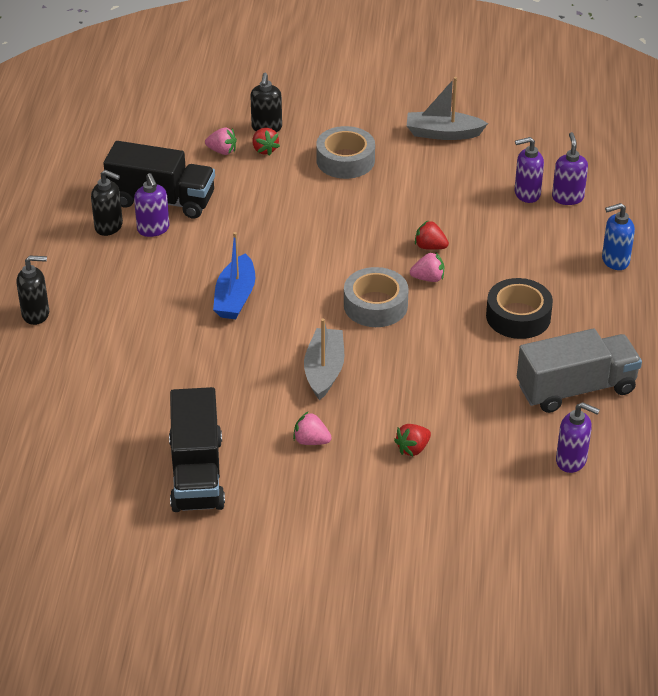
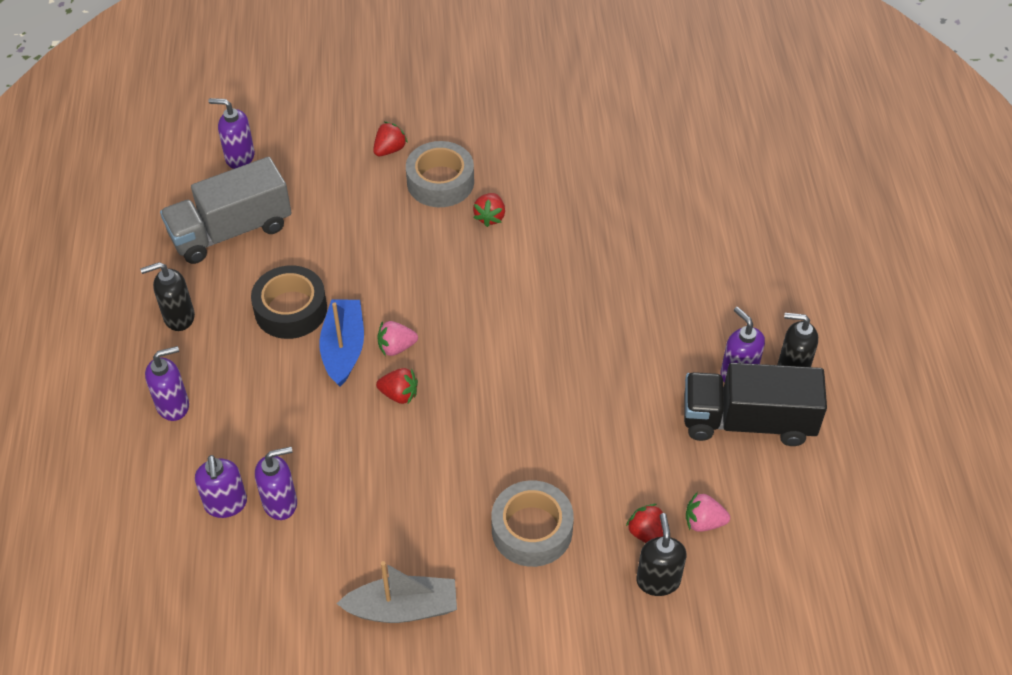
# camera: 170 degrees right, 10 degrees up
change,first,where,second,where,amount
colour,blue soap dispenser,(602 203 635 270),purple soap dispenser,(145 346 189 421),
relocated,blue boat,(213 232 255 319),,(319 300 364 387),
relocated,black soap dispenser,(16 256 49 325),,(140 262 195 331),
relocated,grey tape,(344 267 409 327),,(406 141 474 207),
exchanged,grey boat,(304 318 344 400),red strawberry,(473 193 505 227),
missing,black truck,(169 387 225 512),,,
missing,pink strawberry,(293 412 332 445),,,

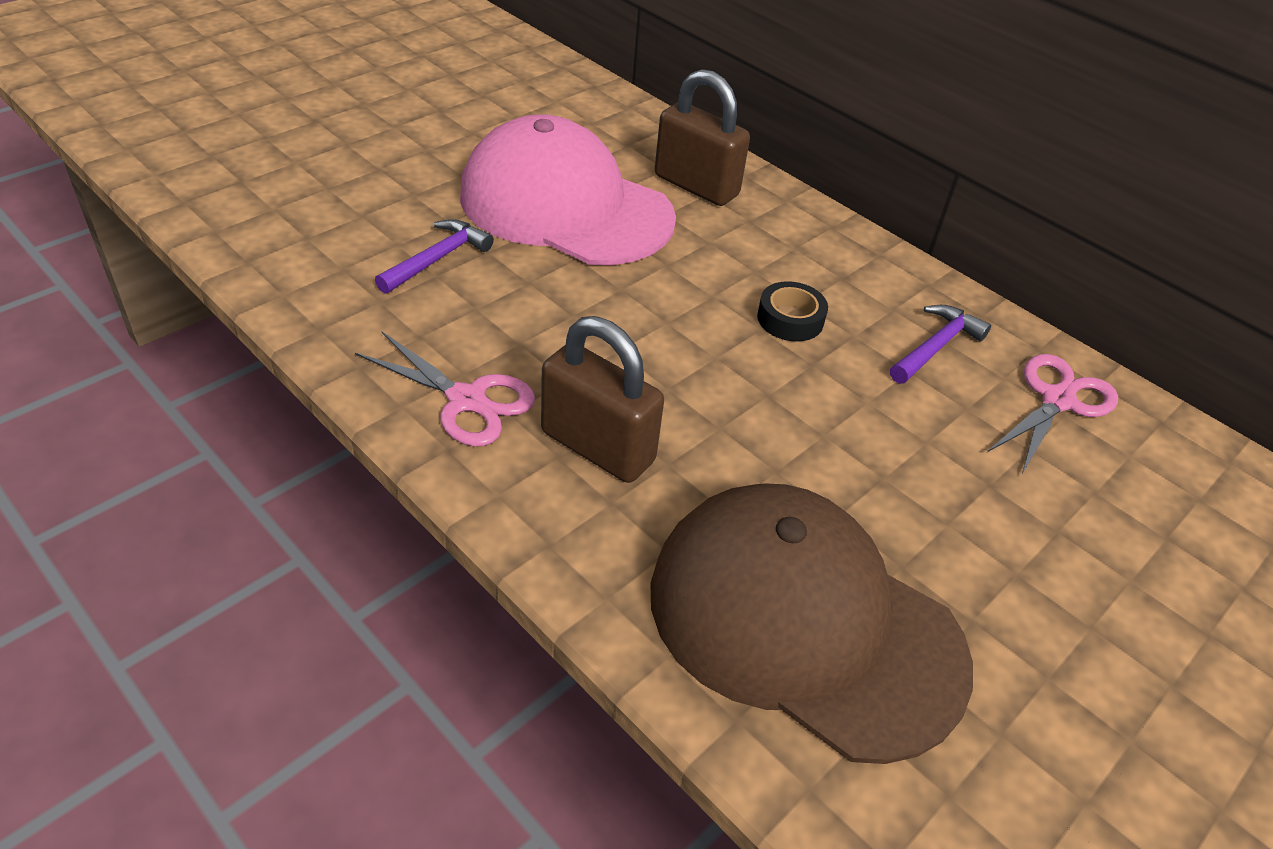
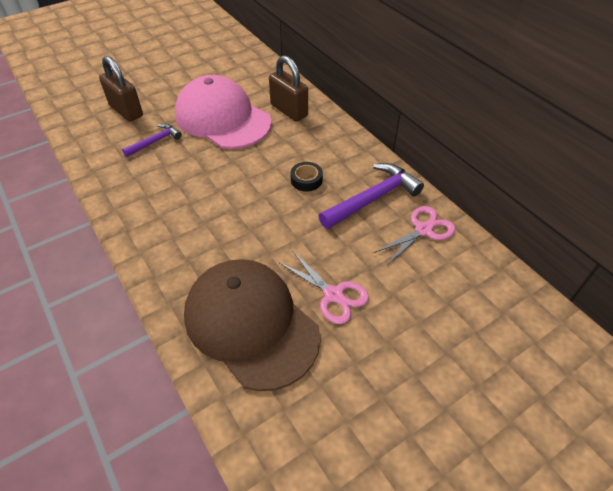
# camera: 15 degrees right, 5 degrees up
change,first,where,second,where,amount
size,purple hammer,(890 305 991 384),,(319 163 424 229),x1.71
relocated,brown padlock,(541 316 664 483),,(99 56 143 122),
relocated,pink scissors,(355 332 535 446),,(280 252 369 324),

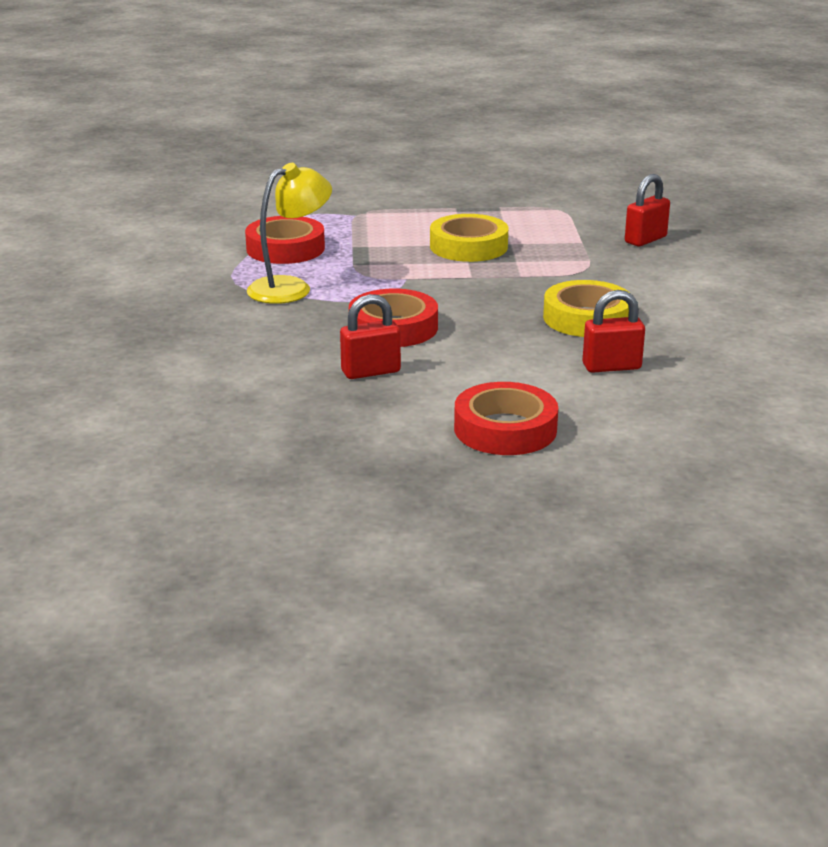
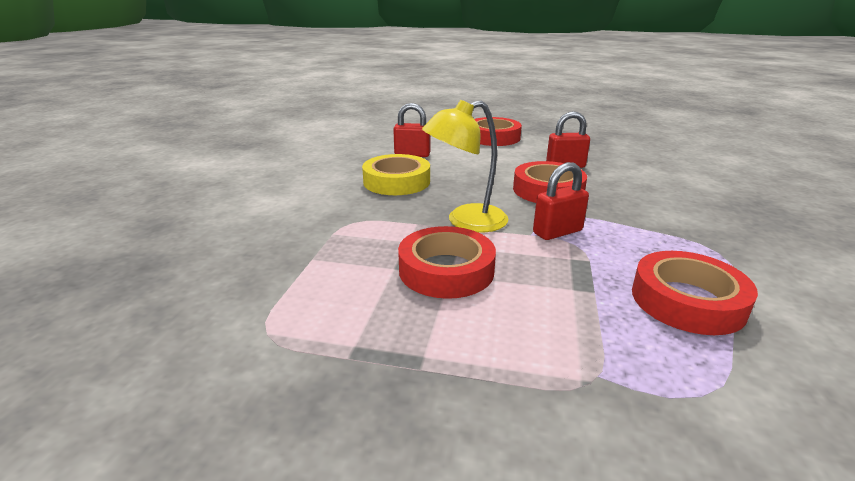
# camera: 165 degrees left, 0 degrees up
change,first,where,second,where,amount
relocated,yellow lamp,(247 163 332 304),,(422 99 508 232),
relocated,red padlock,(625 174 670 246),,(533 162 589 240),
colour,yellow tape,(430 214 508 262),red tape,(398 226 496 299),

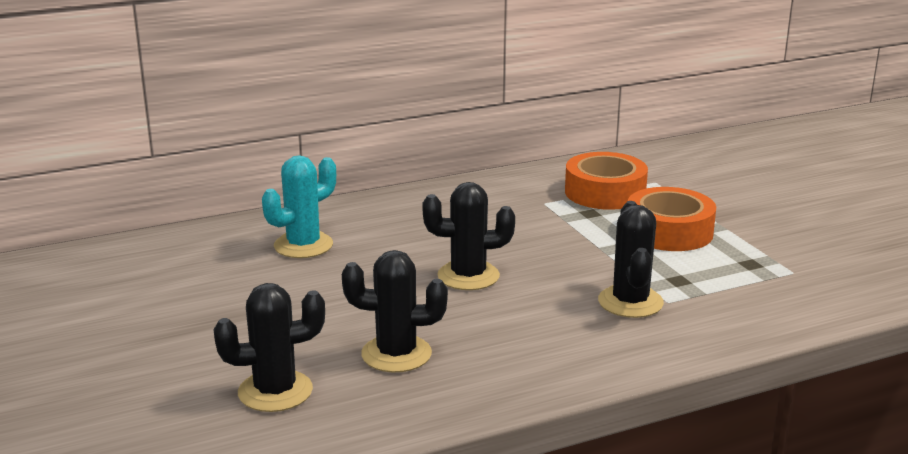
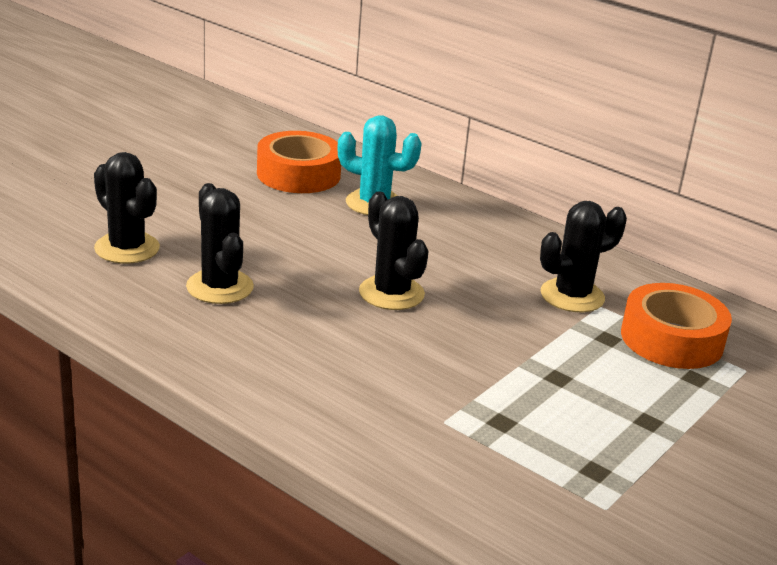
# camera: 60 degrees right, 5 degrees up
change,first,where,second,where,amount
relocated,orange tape,(628 187 716 251),,(257 131 341 193),
relocated,black cactus,(598 201 664 318),,(540 201 627 312),

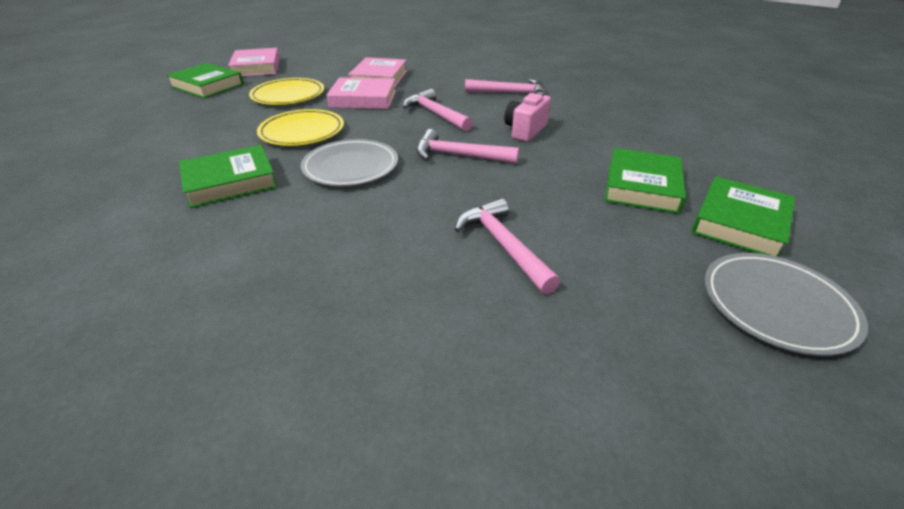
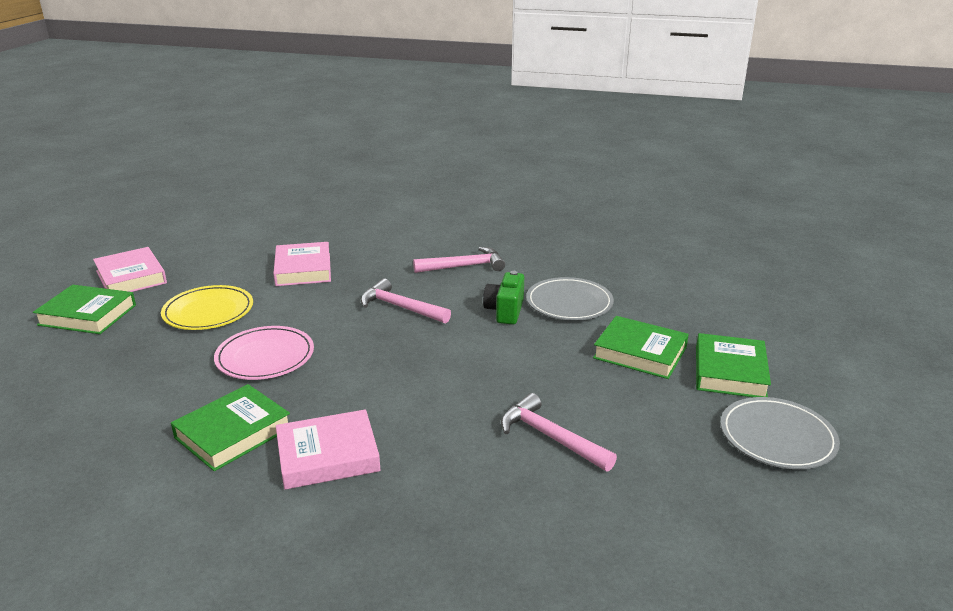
# camera: 20 degrees left, 10 degrees down
change,first,where,second,where,amount
relocated,pink book,(327 77 396 109),,(276 409 381 490),
colour,pink camera,(504 92 551 142),green camera,(483 271 524 324),
colour,yellow plate,(257 109 344 146),pink plate,(214 326 314 380),
missing,pink hammer,(416 129 519 164),,,
relocated,grey plate,(301 139 398 186),,(526 277 614 320),
spun,green book,(605 148 686 214),,(593 316 689 379),60 degrees counterclockwise

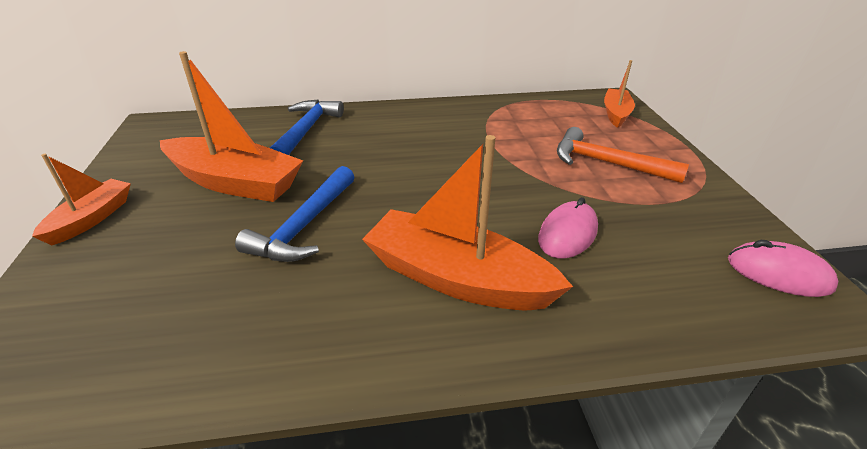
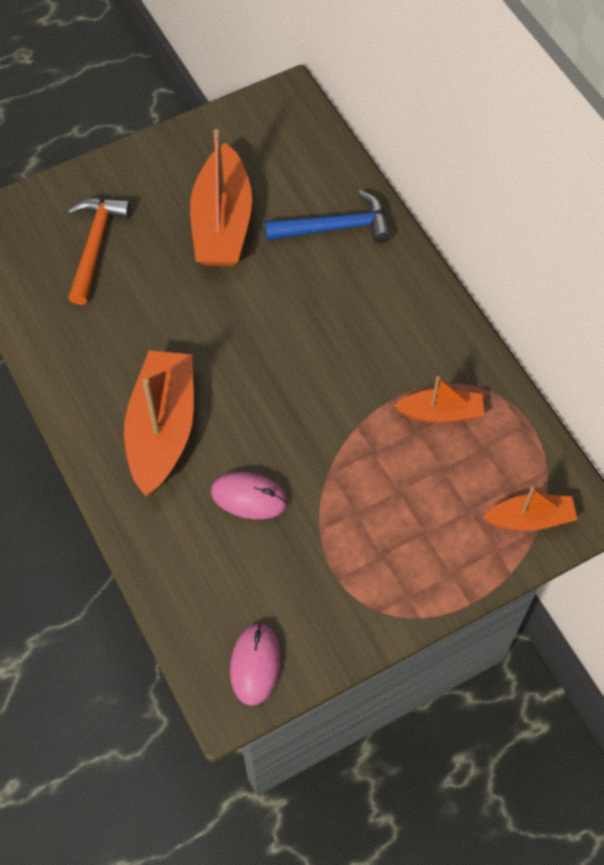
# camera: 70 degrees right, 25 degrees up
change,first,where,second,where,amount
relocated,orange hammer,(557 127 689 183),,(67 198 131 305),
relocated,orange boat,(32 154 131 245),,(394 376 484 423),
missing,blue hammer,(235 166 354 262),,,

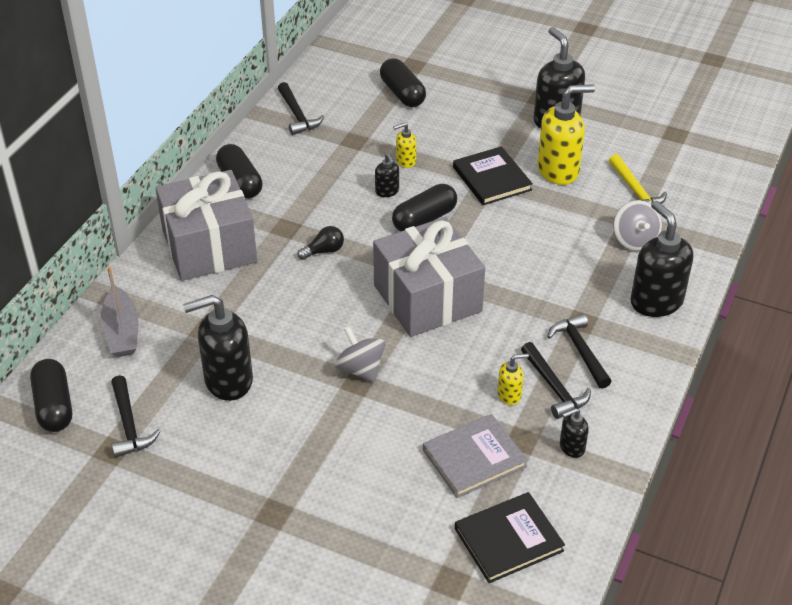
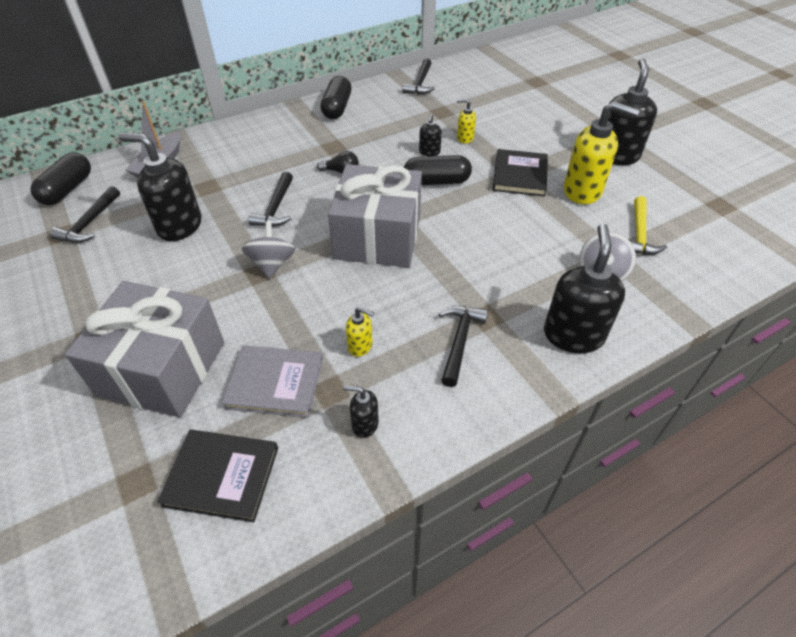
# camera: 35 degrees right, 5 degrees up
change,first,where,second,where,amount
missing,black capsule,(380 58 426 107),,,
relocated,grey gift,(155 170 257 281),,(65 281 224 417),
relocated,black hammer,(521 342 591 419),,(248 172 293 227),

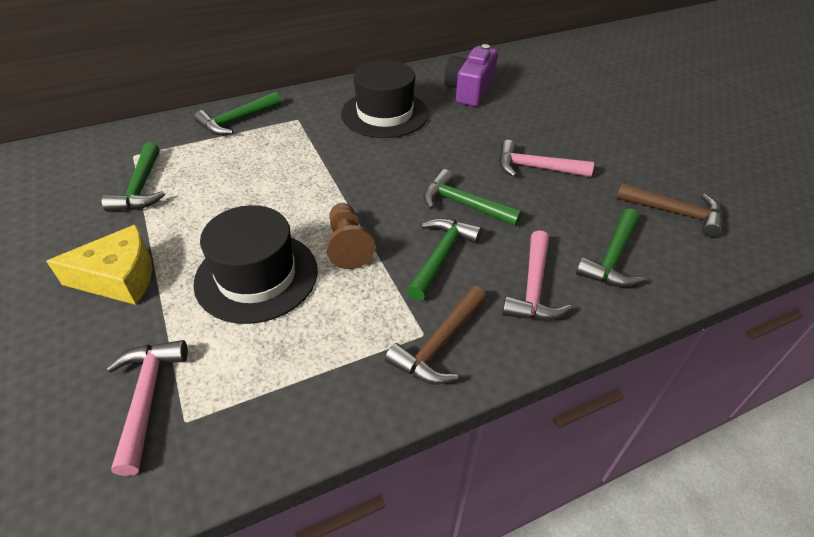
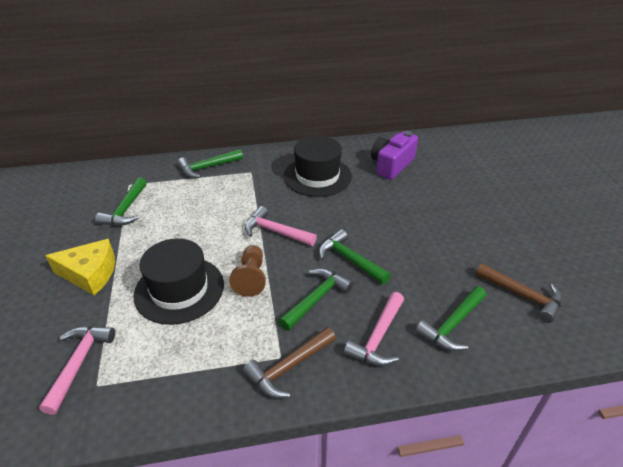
# camera: 15 degrees right, 5 degrees down
change,first,where,second,where,amount
relocated,pink hammer,(499 140 594 177),,(245 206 317 246),

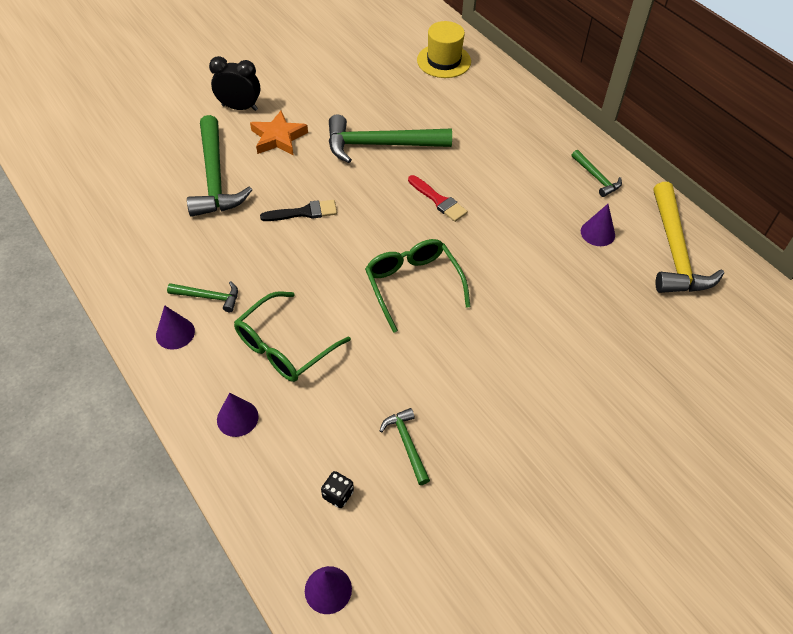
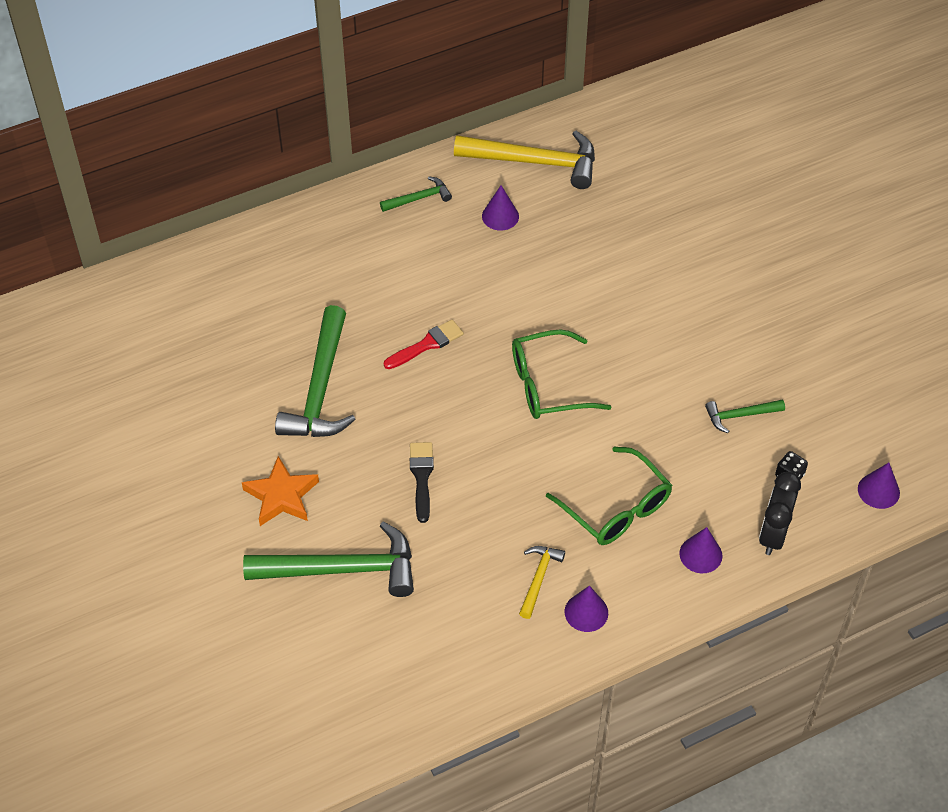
# camera: 80 degrees left, 0 degrees up
change,first,where,second,where,amount
missing,yellow hat,(417 21 471 78),,,
relocated,black clock,(209 56 260 111),,(759 472 801 555),
colour,green hammer,(167 281 238 312),yellow hammer,(519 546 565 619),

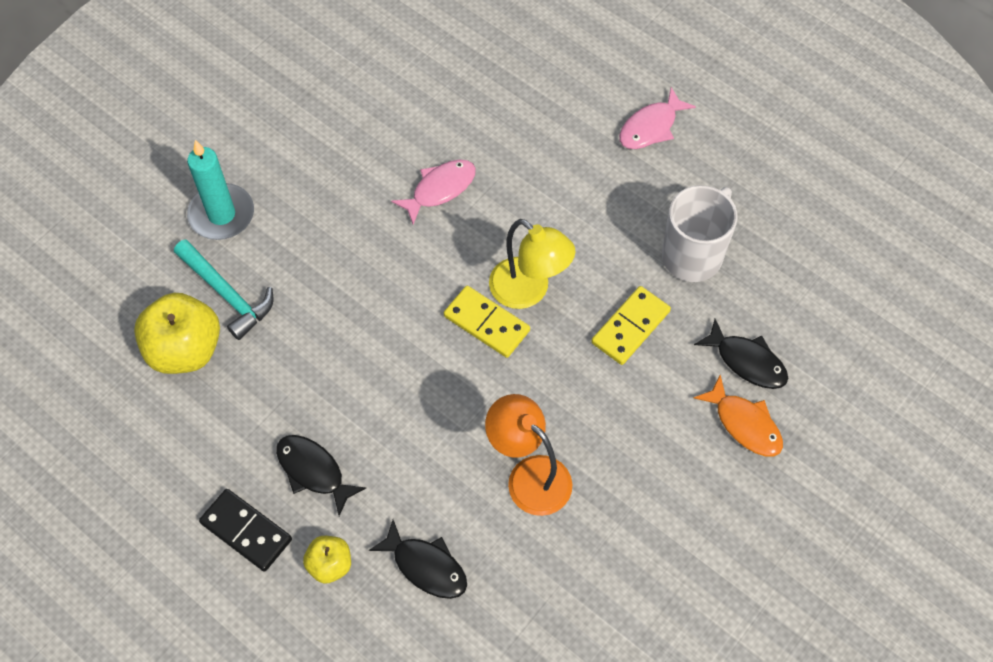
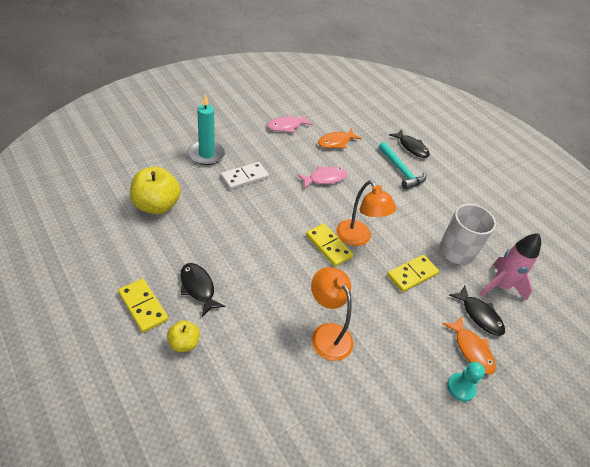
# camera: 10 degrees right, 15 degrees down
change,first,where,second,where,amount
relocated,pink fish,(619 87 696 149),,(267 114 313 133),
colour,yellow lamp,(489 219 575 309),orange lamp,(336 181 396 246),
relocated,turquoise hammer,(174 239 273 340),,(379 142 426 190),
colour,black domino,(199 489 292 571),yellow domino,(118 278 168 333),
relocated,black fish,(369 520 467 599),,(389 129 430 158),
appeared,,,orange fish,(318 128 362 148),
appeared,,,white domino,(221 162 269 190),
appeared,,,pink rocket,(479 233 541 301),
appeared,,,turquoise pawn,(447 362 485 402),

